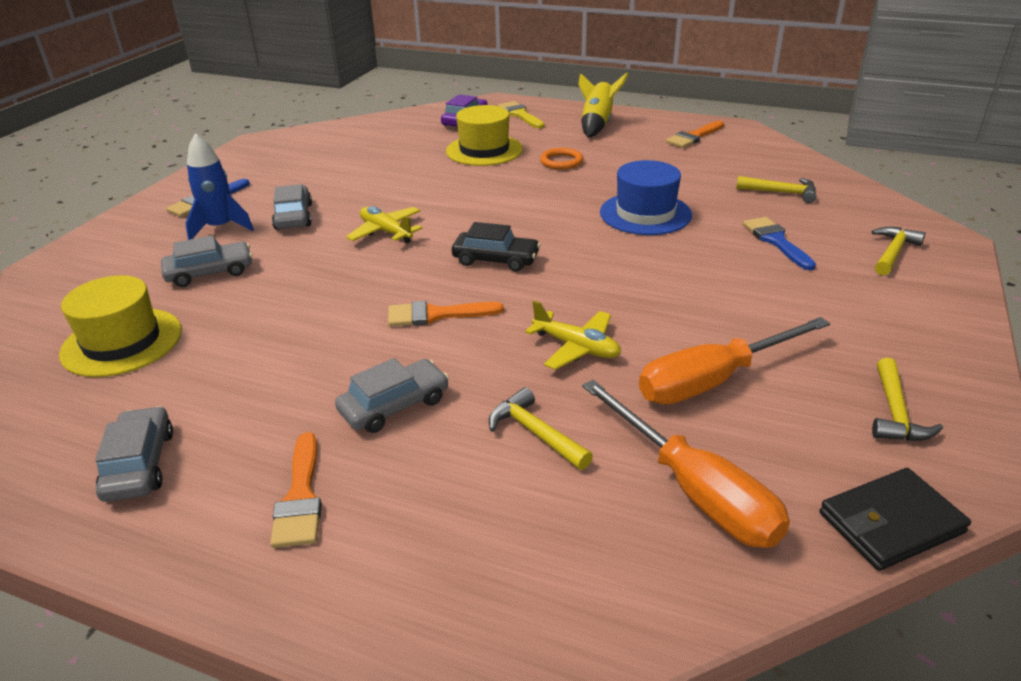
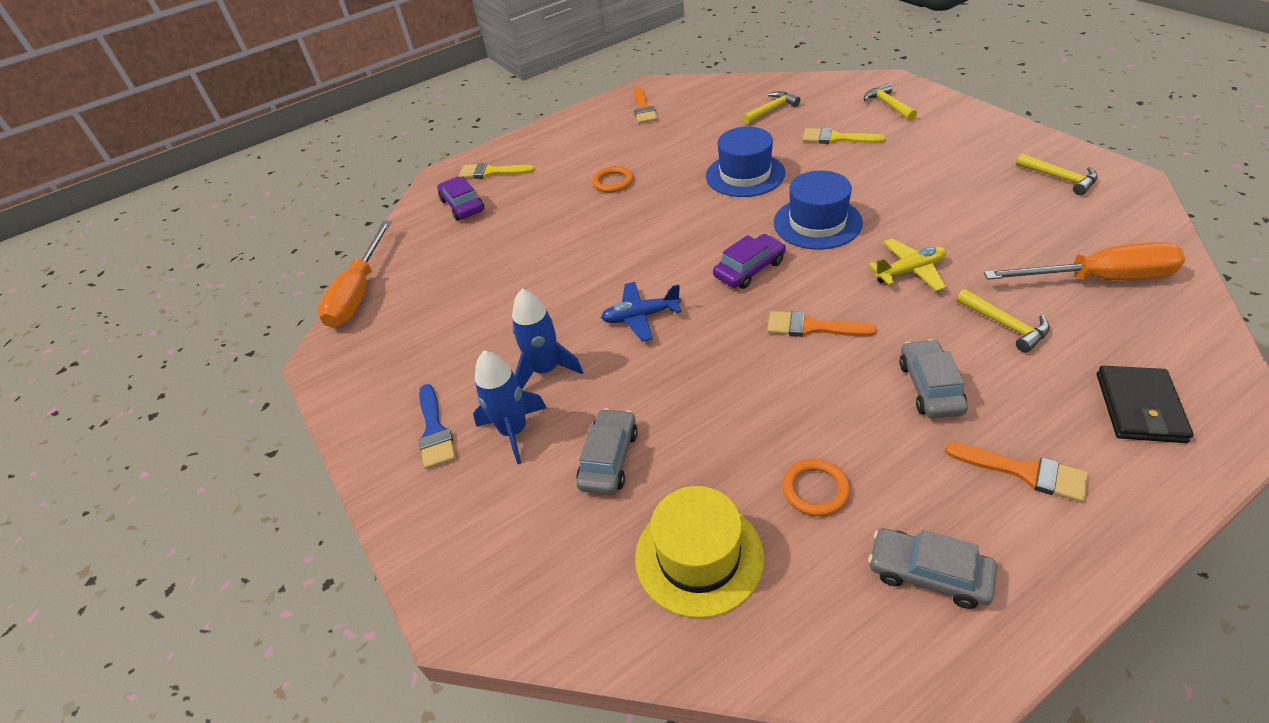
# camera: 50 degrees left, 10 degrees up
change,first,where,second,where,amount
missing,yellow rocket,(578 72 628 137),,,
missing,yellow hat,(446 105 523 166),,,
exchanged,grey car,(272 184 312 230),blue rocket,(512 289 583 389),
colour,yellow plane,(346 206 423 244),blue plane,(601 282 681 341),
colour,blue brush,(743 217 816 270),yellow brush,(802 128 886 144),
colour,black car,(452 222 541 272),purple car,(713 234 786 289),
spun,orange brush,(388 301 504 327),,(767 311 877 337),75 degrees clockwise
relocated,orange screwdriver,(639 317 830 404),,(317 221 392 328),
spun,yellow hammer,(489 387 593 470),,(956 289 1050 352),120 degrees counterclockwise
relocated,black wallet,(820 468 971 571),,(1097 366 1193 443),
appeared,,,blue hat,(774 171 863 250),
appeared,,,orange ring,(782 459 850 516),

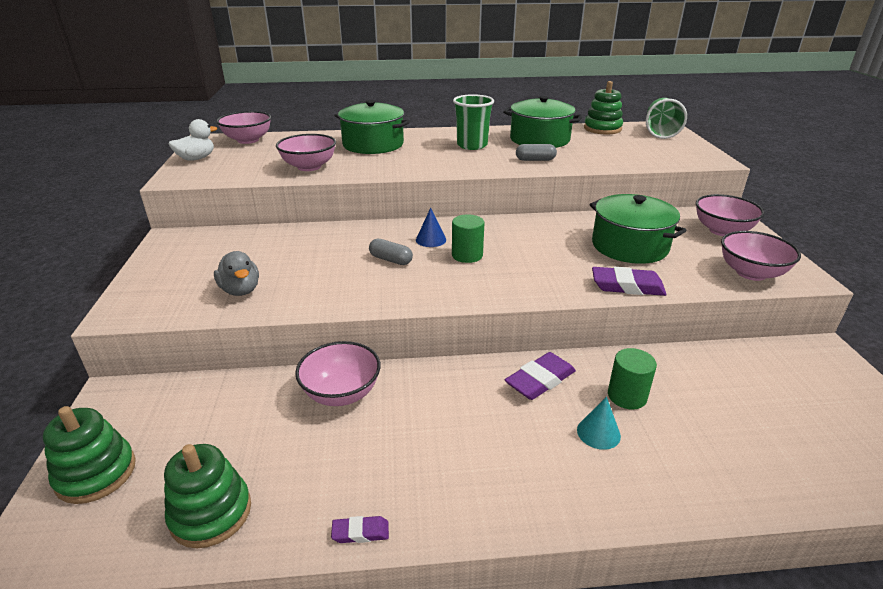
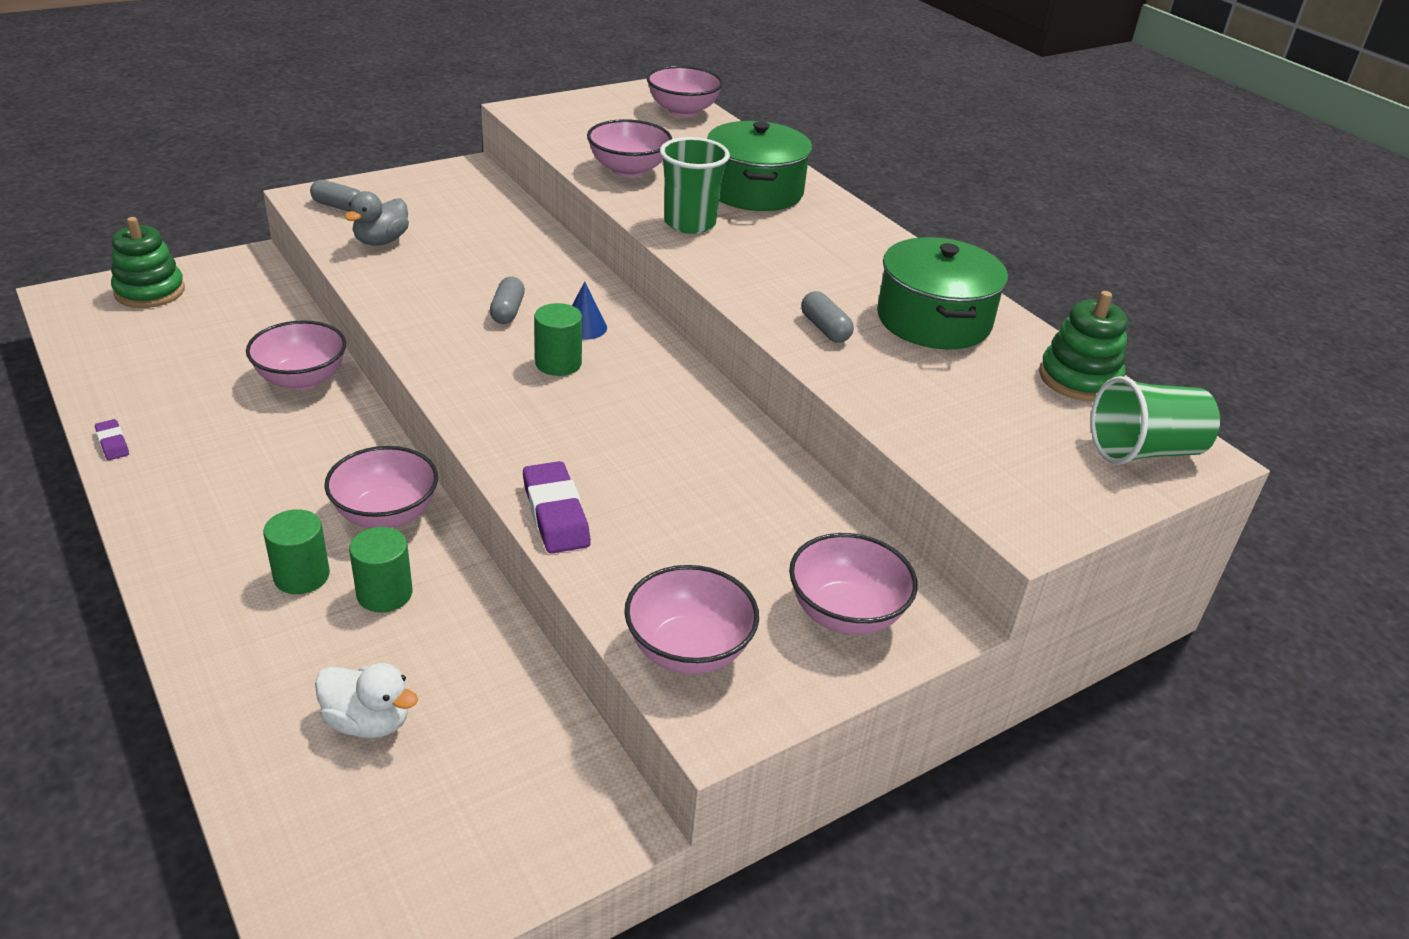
# camera: 60 degrees right, 5 degrees up
change,first,where,second,where,amount
relocated,green cup,(453 94 494 150),,(660 137 730 234),
relocated,white duck,(169 119 217 160),,(315 663 418 738),
missing,green pot,(589 194 687 264),,,
exchanged,purple eraser,(505 352 576 400),pink bowl,(324 446 438 528),
exchanged,turquoise cone,(577 397 621 450),green cylinder,(263 509 330 594),
missing,green stacking toy,(164 444 251 548),,,
appeared,,,grey capsule,(310 180 361 212),

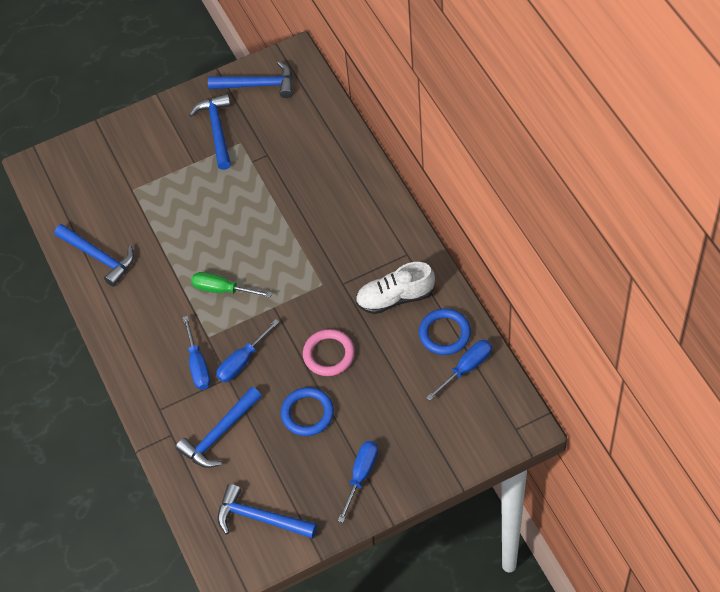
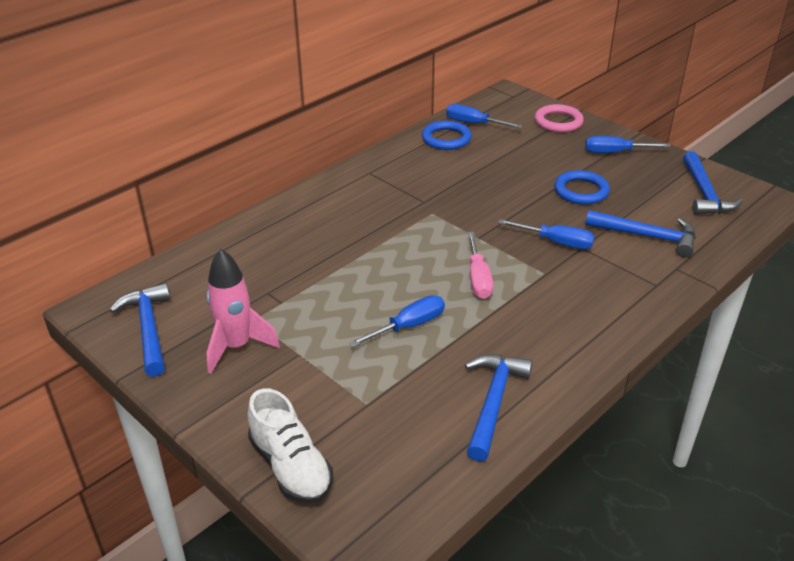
# camera: 115 degrees left, 20 degrees down
change,first,where,second,where,amount
exchanged,blue hammer,(189 94 231 170),pink rocket,(206 249 280 374),
relocated,white shoe,(356 262 435 314),,(248 388 333 504),
colour,green screwdriver,(191 272 272 298),pink screwdriver,(468 232 493 299),
relocated,blue screwdriver,(183 316 211 390),,(349 295 445 347),
relocated,pink ring,(303 329 355 376),,(535 104 584 132),

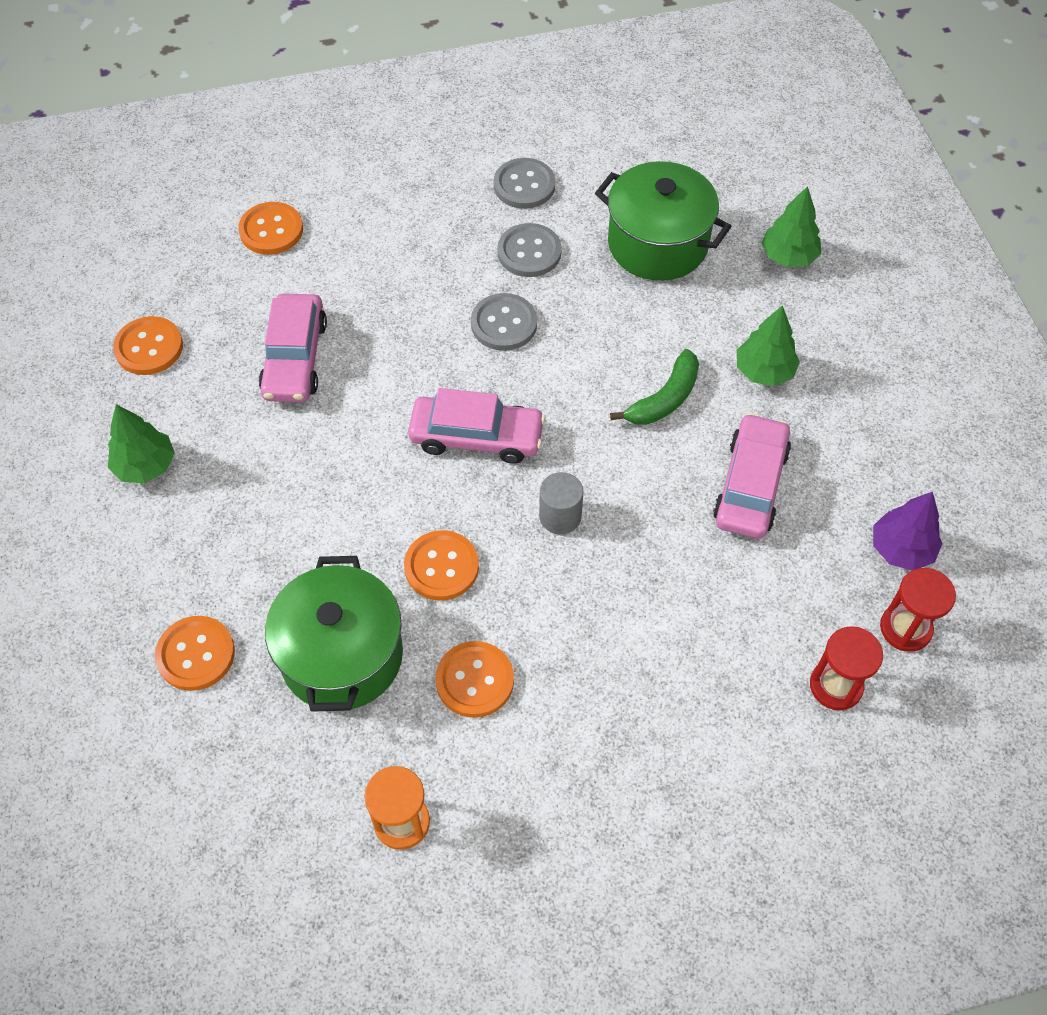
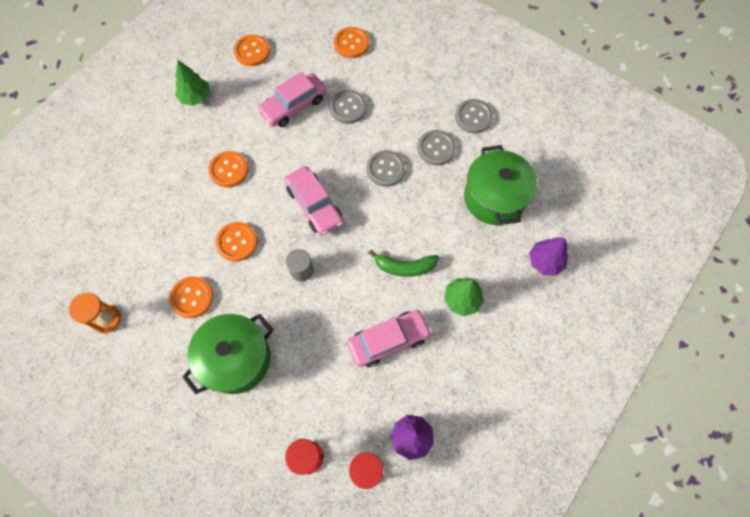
# camera: 50 degrees right, 10 degrees up
change,first,where,second,where,amount
colour,green tree,(761 186 821 267),purple tree,(529 238 568 276),
relocated,green pot,(265 556 403 712),,(182 314 274 395),
relocated,orange button,(155 616 235 691),,(208 151 248 188),
appeared,,,grey button,(330 90 367 124),

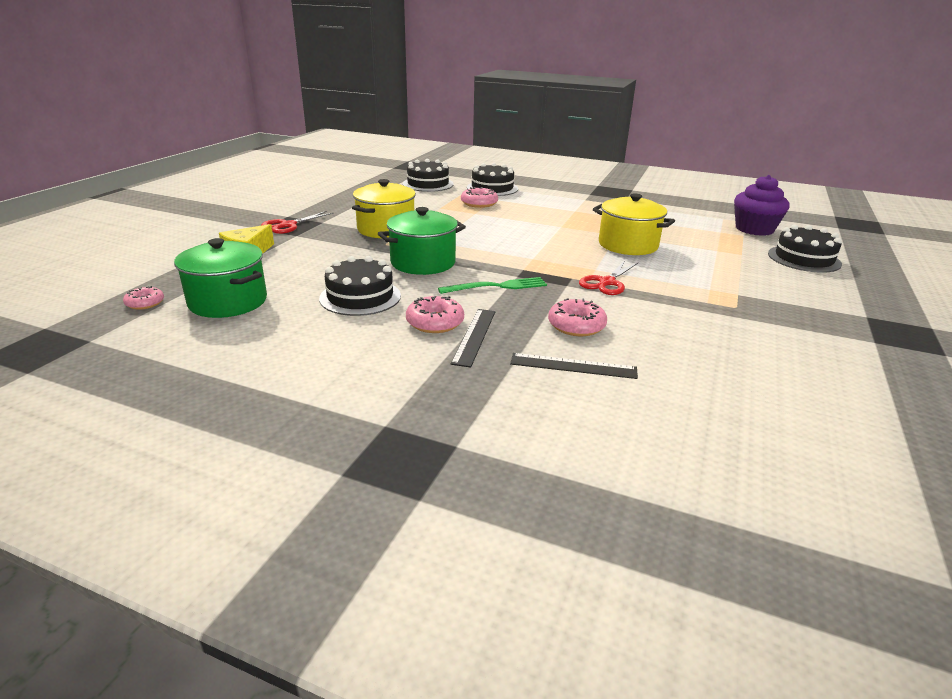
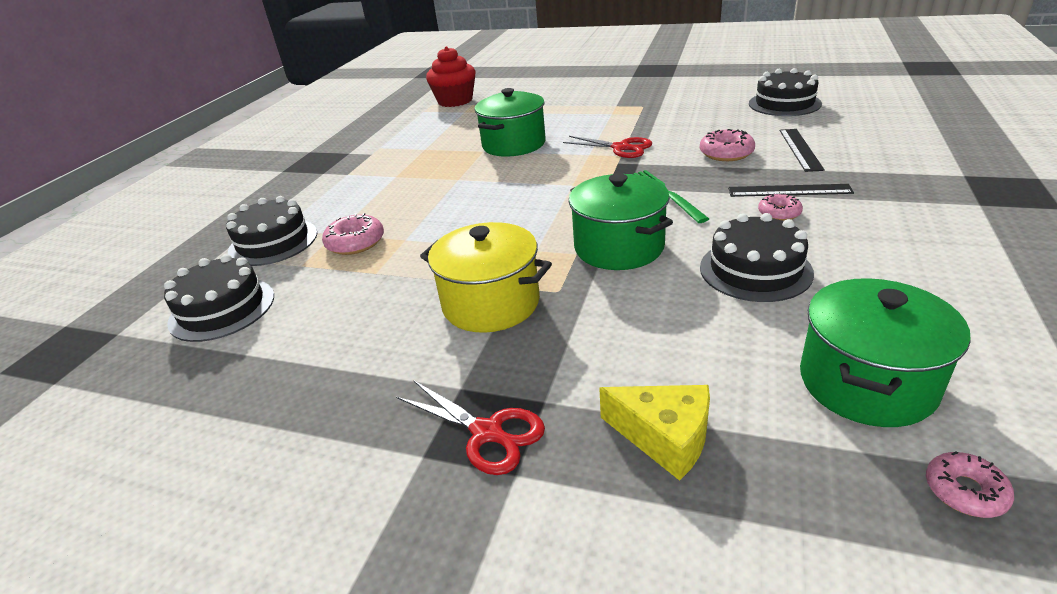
# camera: 90 degrees left, 5 degrees up
change,first,where,second,where,amount
colour,purple cupcake,(734 175 789 236),red cupcake,(426 46 476 107),
colour,yellow pot,(593 193 675 255),green pot,(474 88 546 157),
relocated,black cake,(768 225 842 273),,(749 68 822 116),
size,pink donut,(406 296 464 333),,(758 193 803 221),x0.65

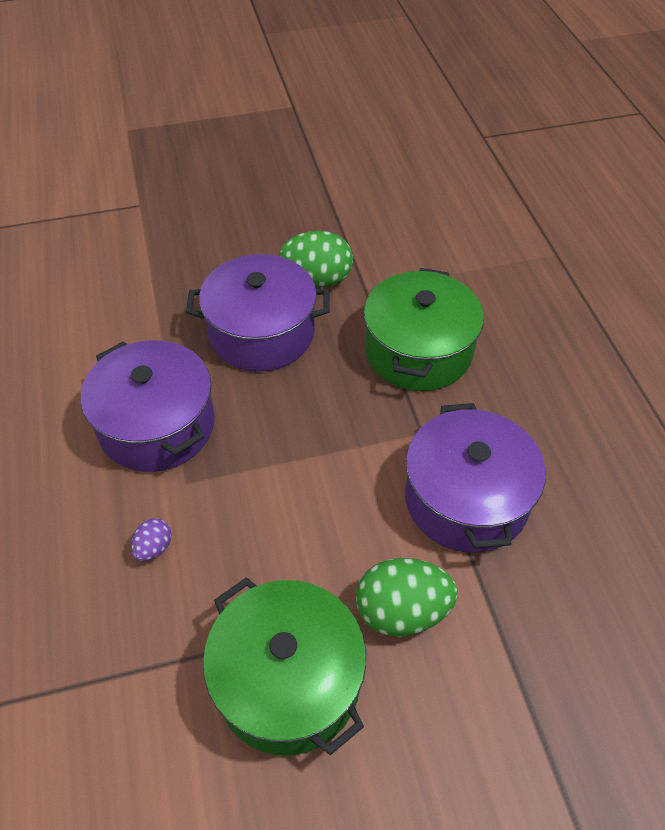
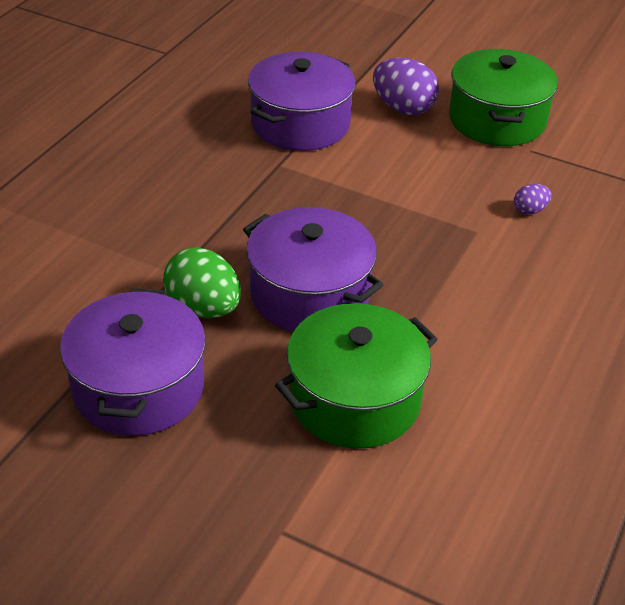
# camera: 140 degrees left, 10 degrees down
change,first,where,second,where,amount
relocated,green pot,(364 268 484 391),,(275 303 438 449),
relocated,purple pot,(81 340 215 472),,(60 288 206 436),
colour,green egg,(356 558 458 637),purple egg,(373 58 439 115),

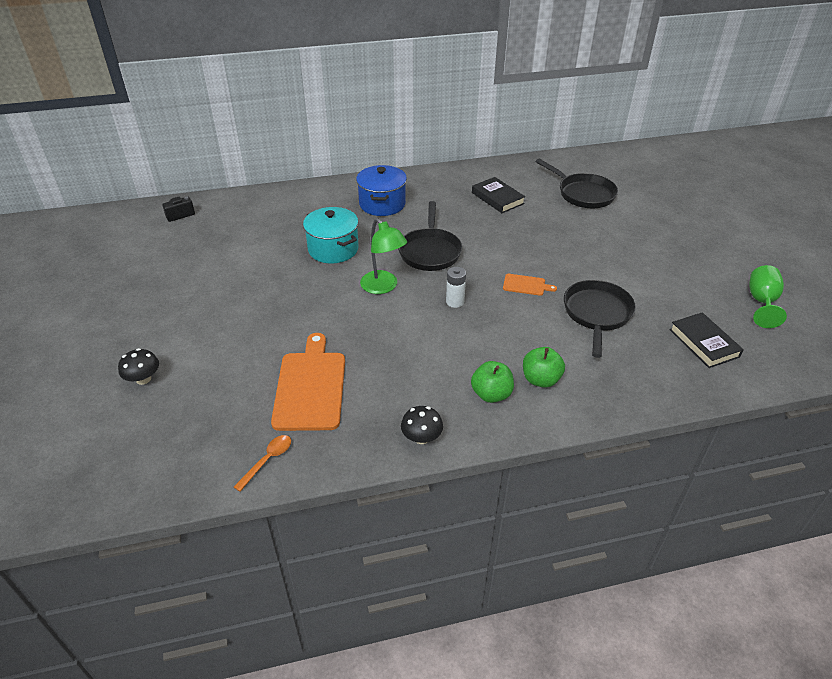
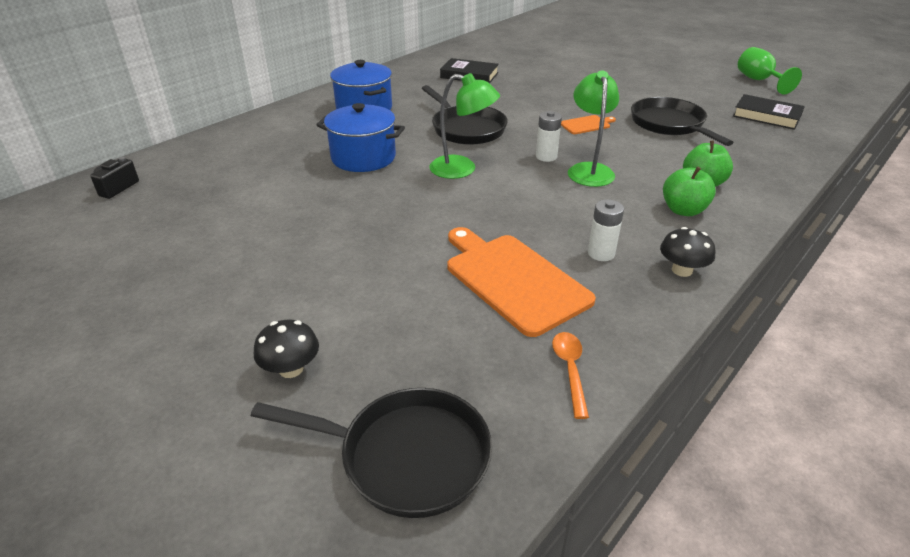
# camera: 35 degrees left, 5 degrees down
change,first,where,second,where,amount
relocated,black pan,(535 159 618 208),,(251 388 492 518),
colour,turquoise pot,(303 207 359 263),blue pot,(316 103 405 172),
appeared,,,green lamp,(568 70 619 187),
appeared,,,white battery,(588 199 624 261),

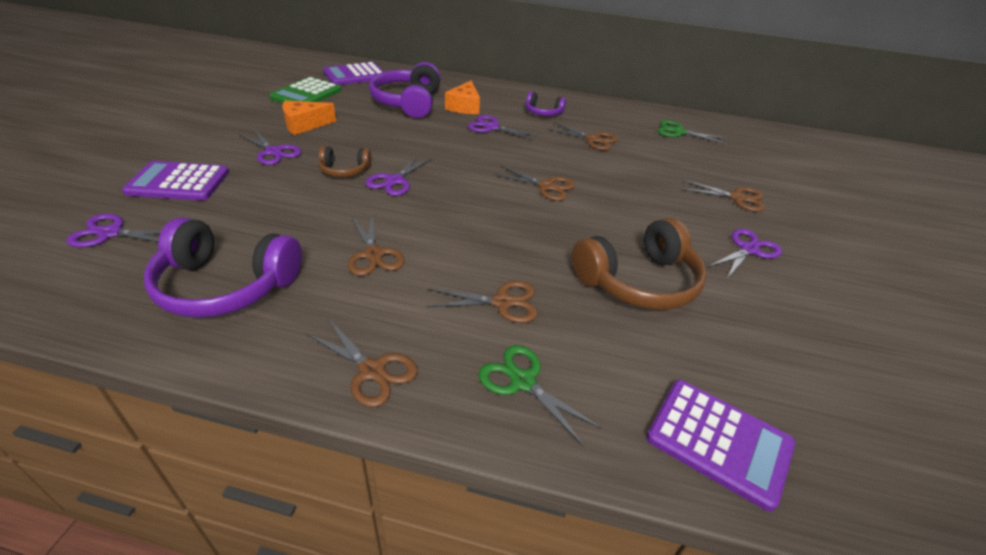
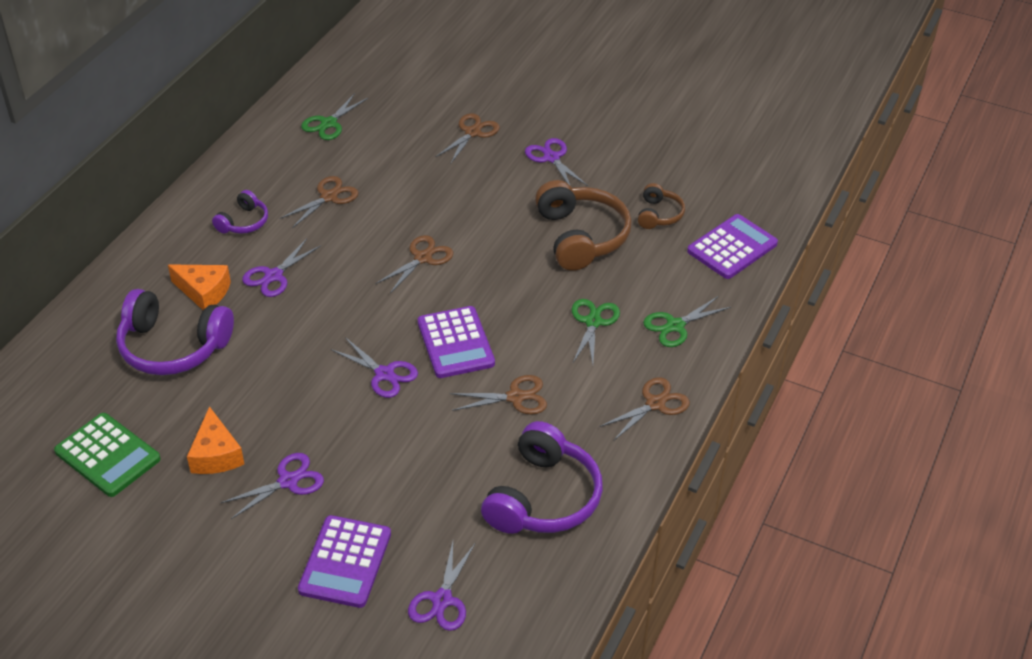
# camera: 75 degrees left, 5 degrees up
change,first,where,second,where,amount
relocated,purple calculator,(323 62 384 85),,(418 306 495 378),
relocated,brown headphones,(319 146 371 177),,(638 183 685 229),
colour,brown scissors,(427 281 538 323),green scissors,(572 299 620 365),

